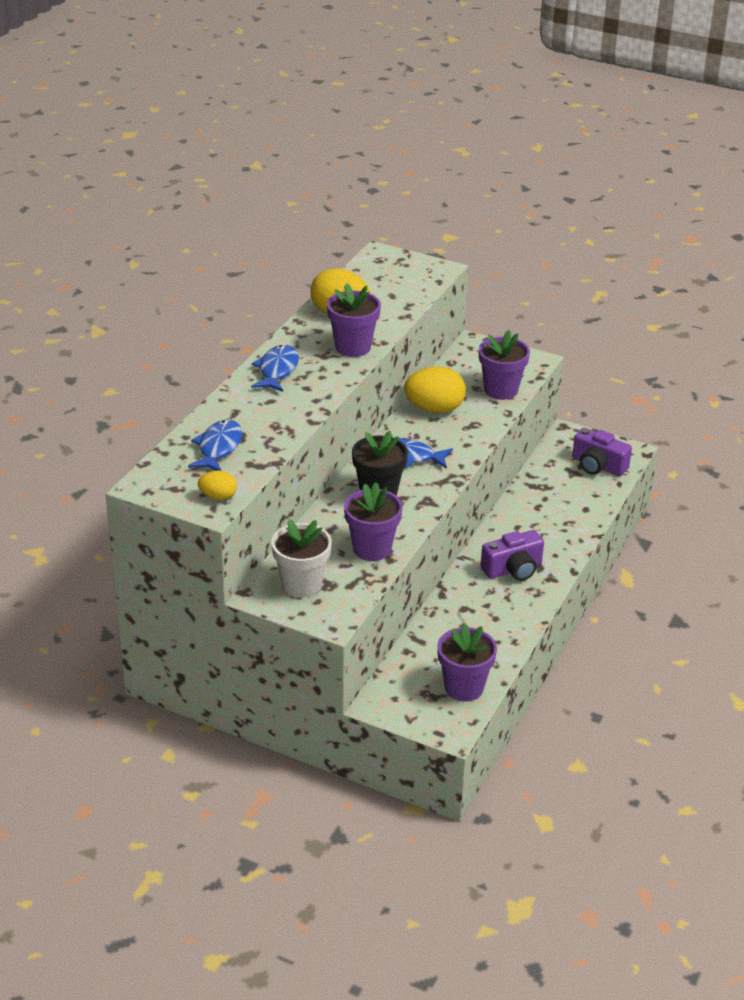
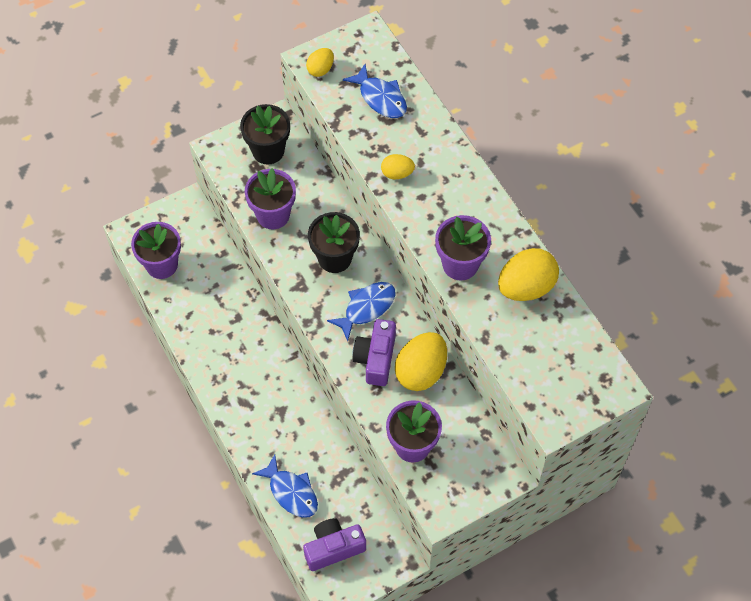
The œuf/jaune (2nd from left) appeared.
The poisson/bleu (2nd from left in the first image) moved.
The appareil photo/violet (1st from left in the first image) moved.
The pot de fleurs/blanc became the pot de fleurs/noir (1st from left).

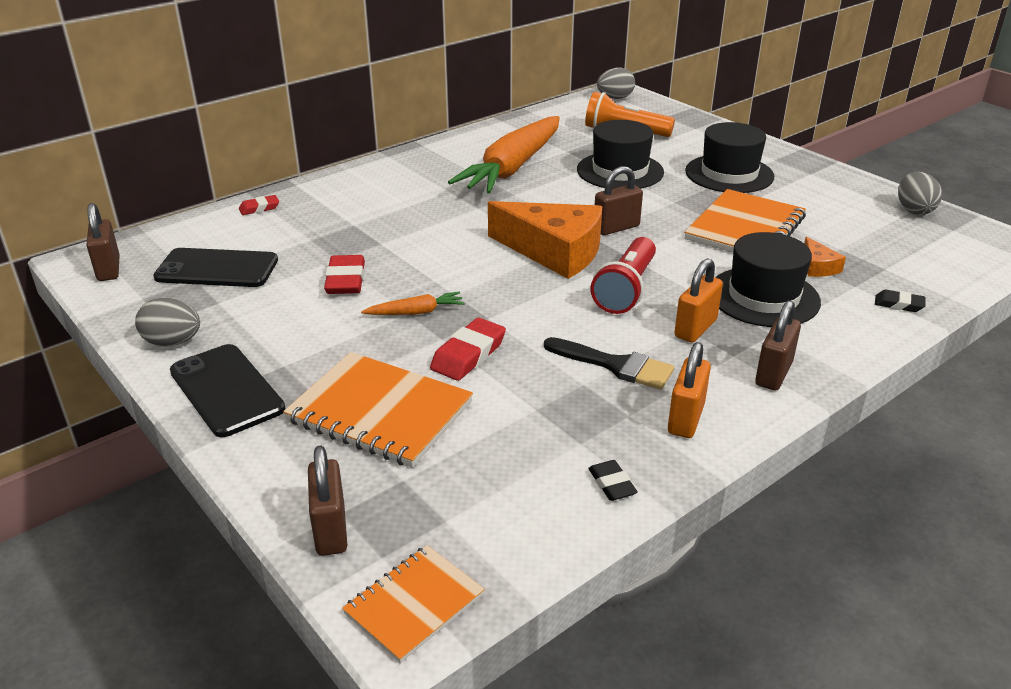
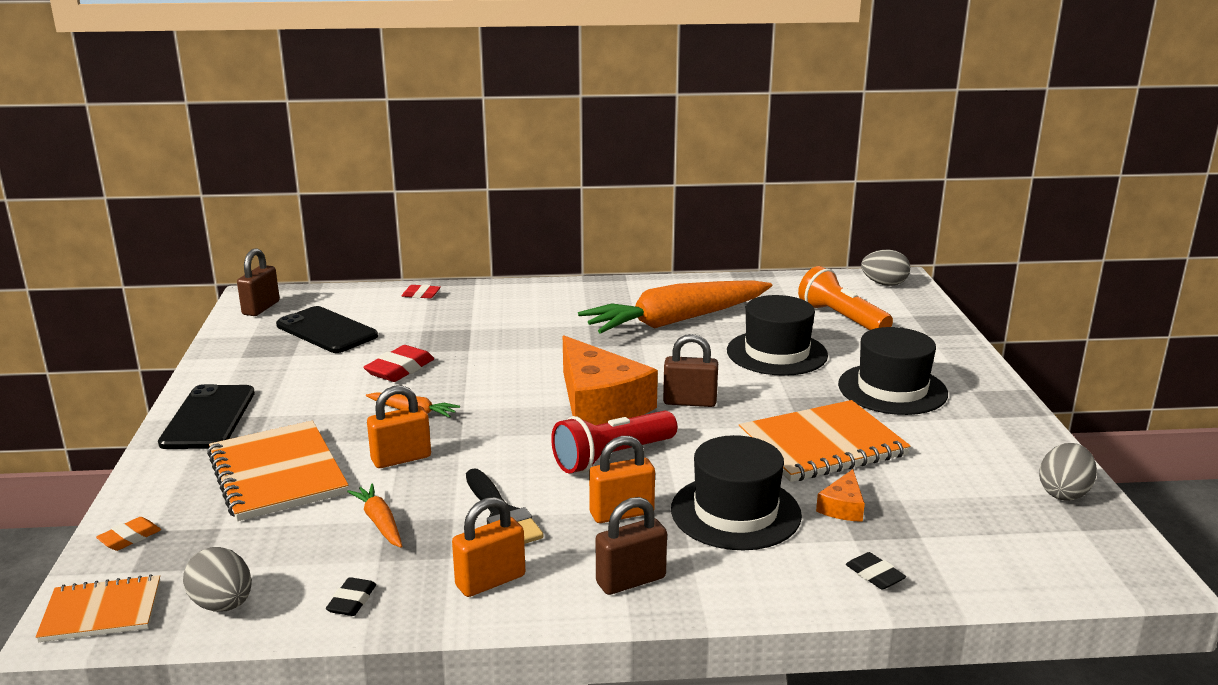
The carotte/orange (1st from left) appeared.
The œuf/gris (1st from left) moved.
The cadenas/marron (2nd from left) was replaced by the gomme/orange.
The gomme/rouge (3rd from left) was replaced by the cadenas/orange (1st from left).

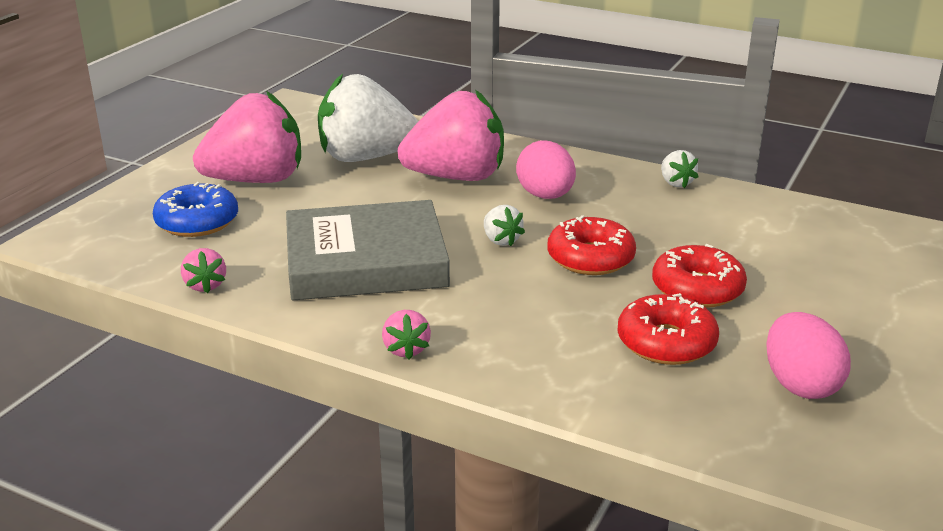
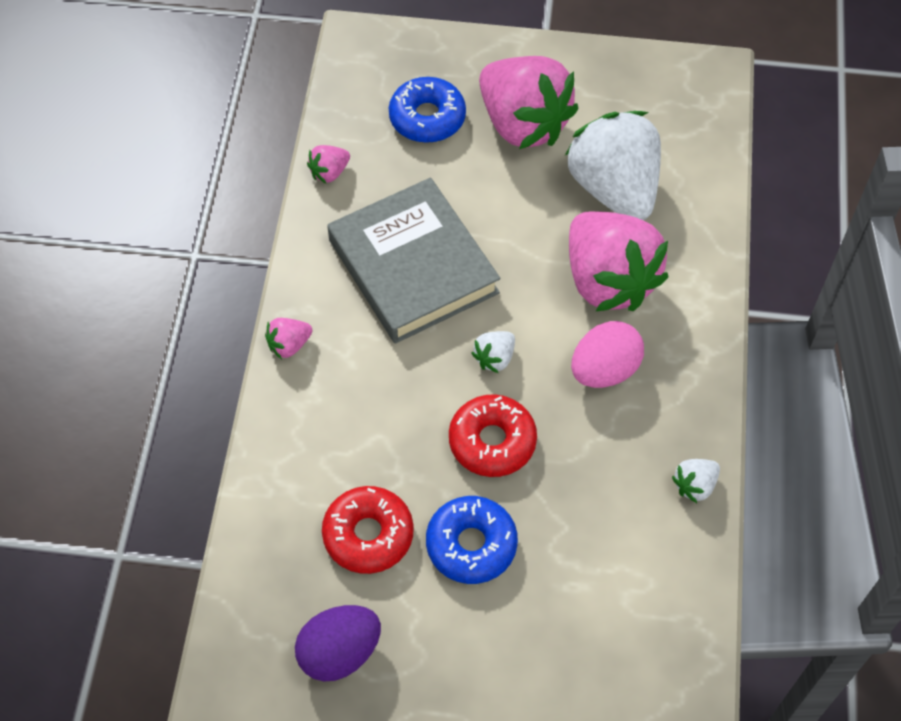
The beignet/rouge (3rd from left) became the beignet/bleu (2nd from left).
The œuf/rose (2nd from left) became the œuf/violet.

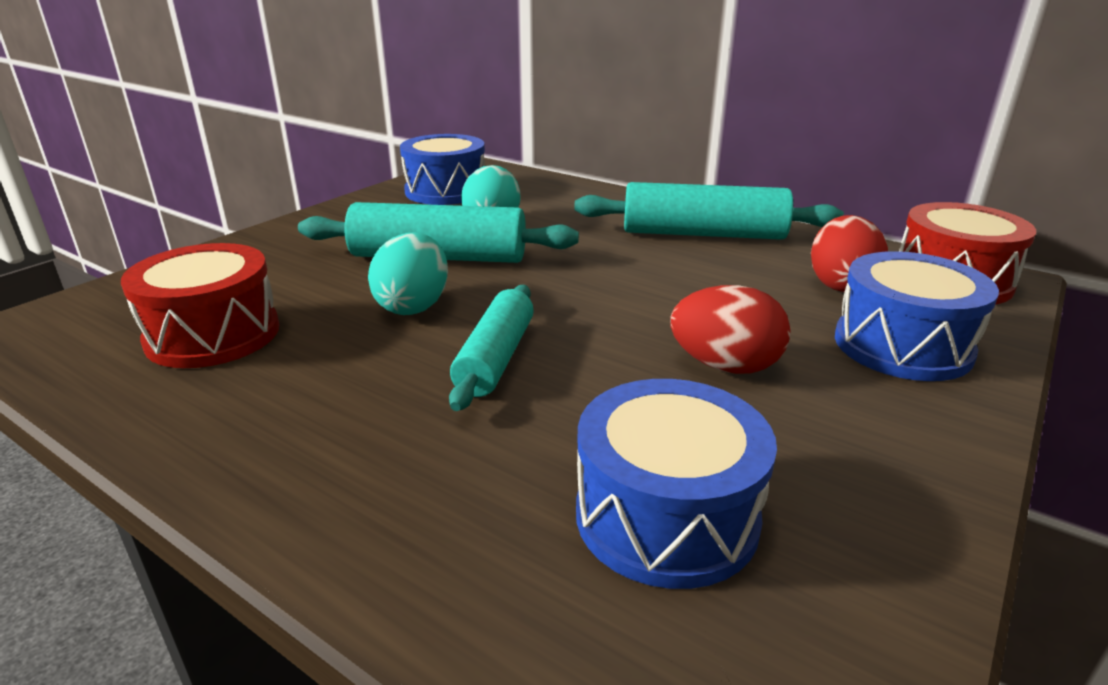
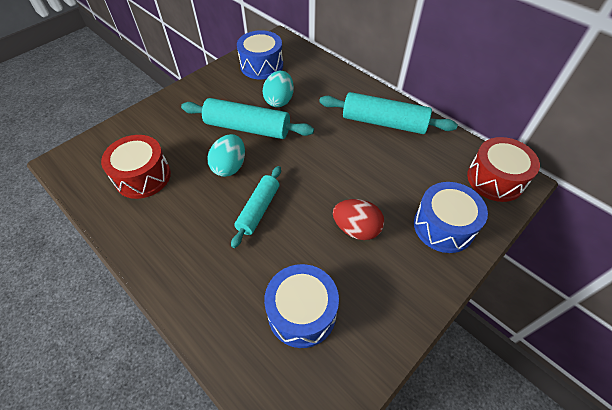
The œuf/rouge (2nd from left) disappeared.

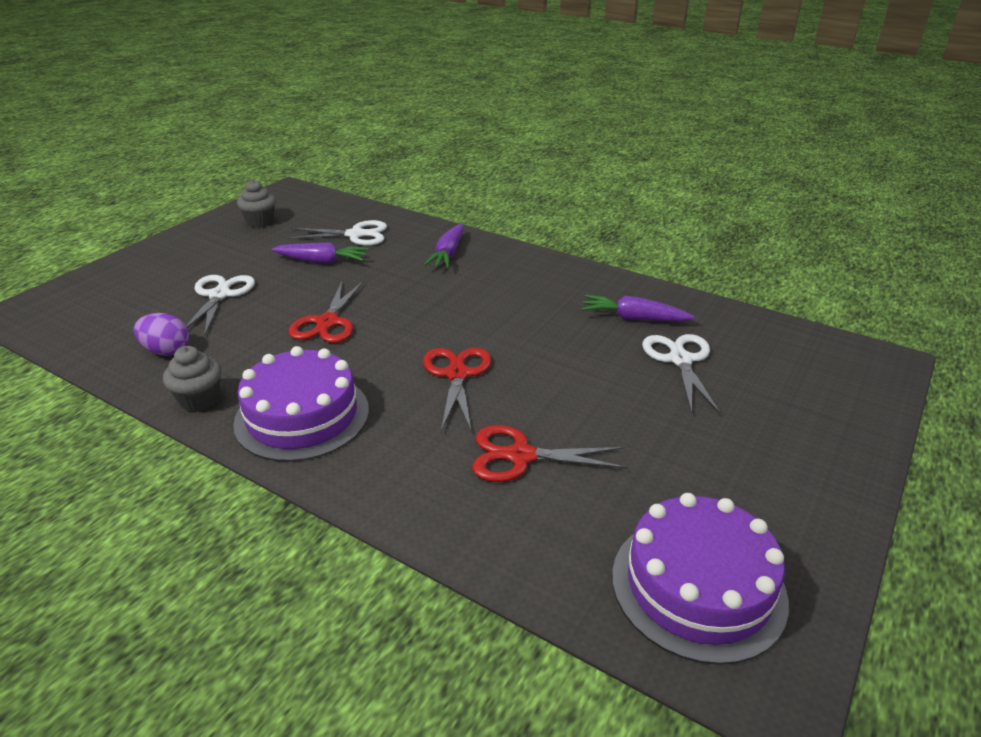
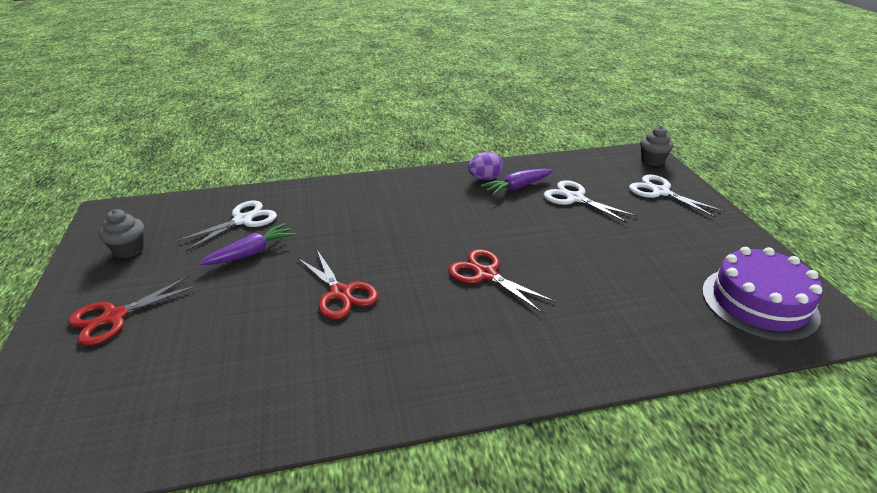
The gâteau/violet (1st from left) disappeared.
The carotte/violet (2nd from left) disappeared.
The œuf/violet moved.
The muffin/gris (1st from left in the first image) moved.
The ciseaux/blanc (1st from left in the first image) moved.
The ciseaux/rouge (3rd from left in the first image) moved.

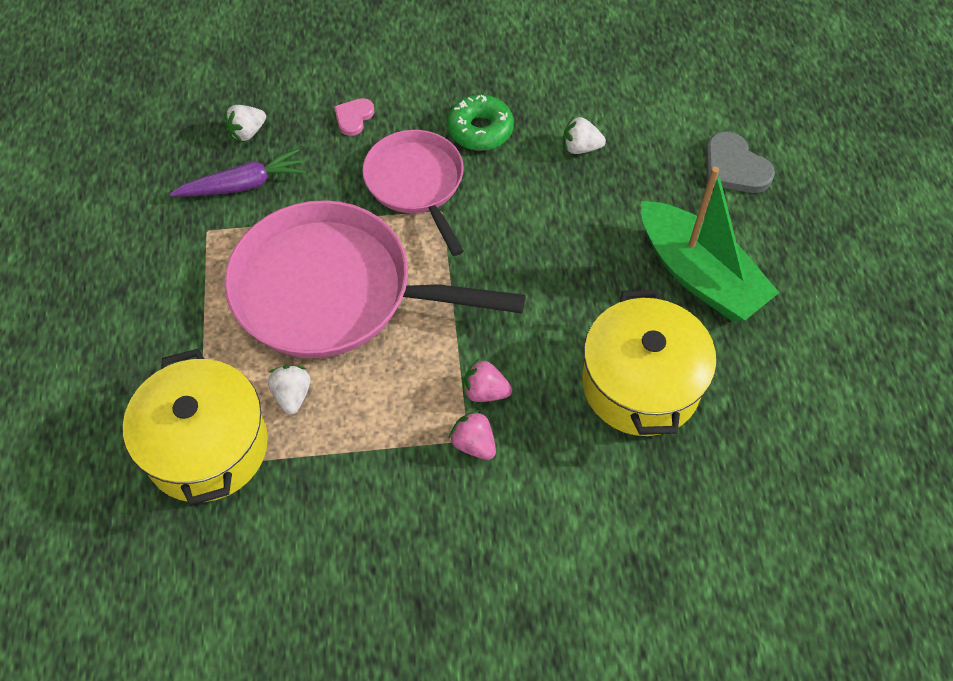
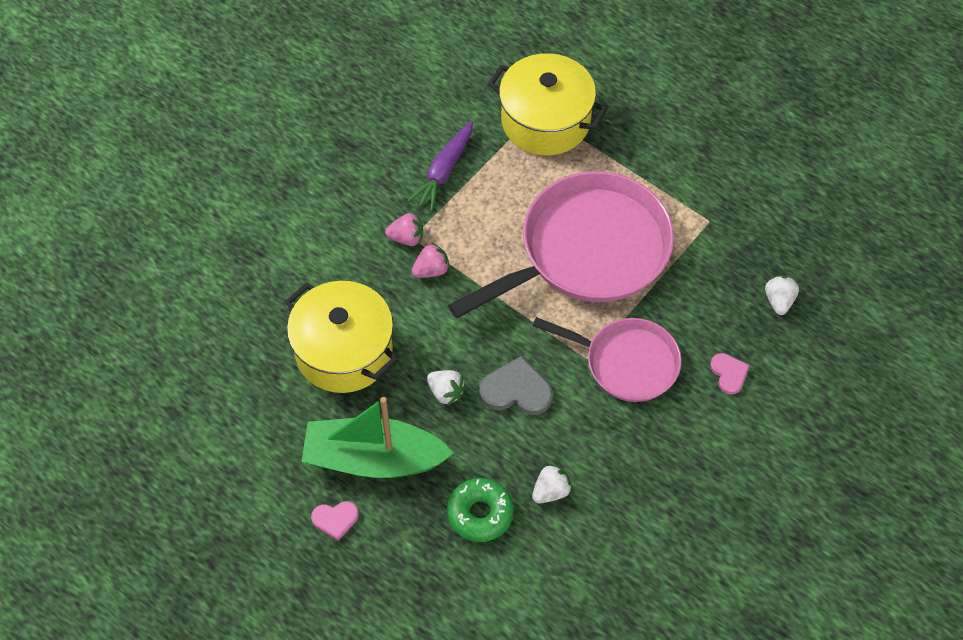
The cœur/rose (1st from left) appeared.
The carotte/violet moved.
The fraise/blanc (2nd from left in the first image) moved.
The beignet/vert moved.
The cœur/gris moved.

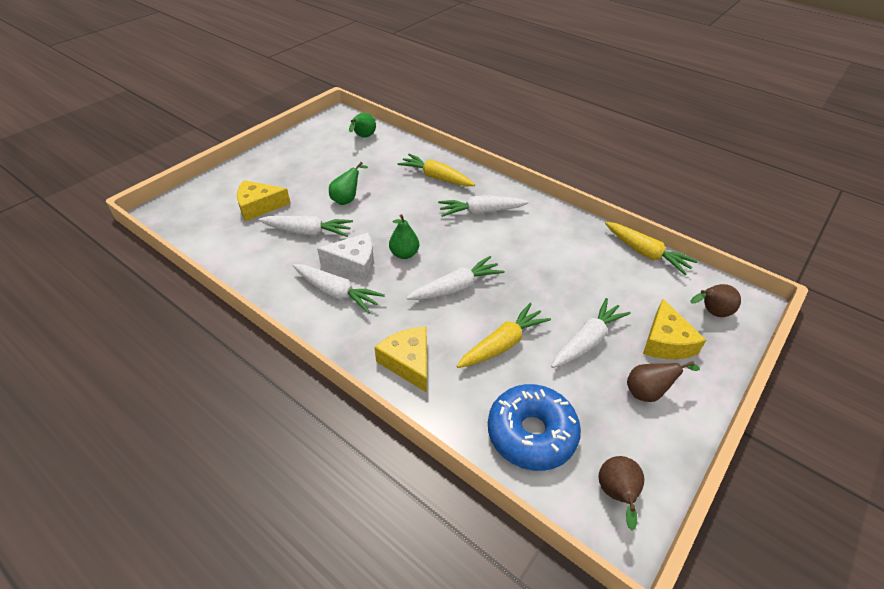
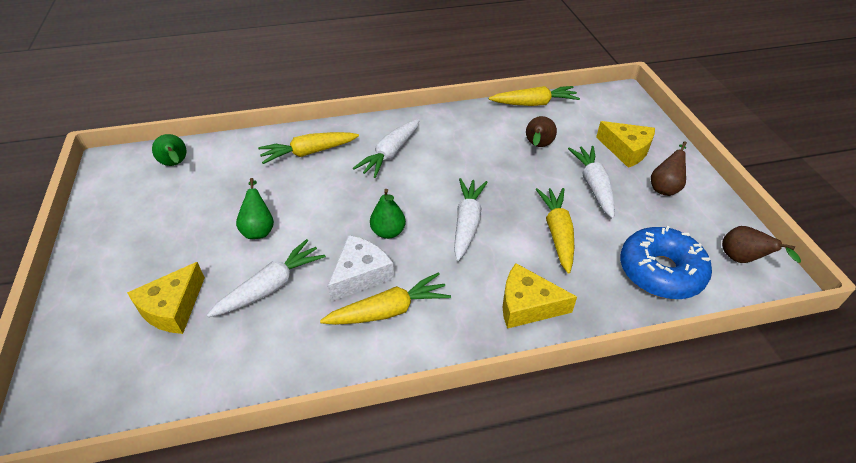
The poire/marron (3rd from left in the first image) moved.
The carotte/blanc (2nd from left) became the carotte/jaune (2nd from left).

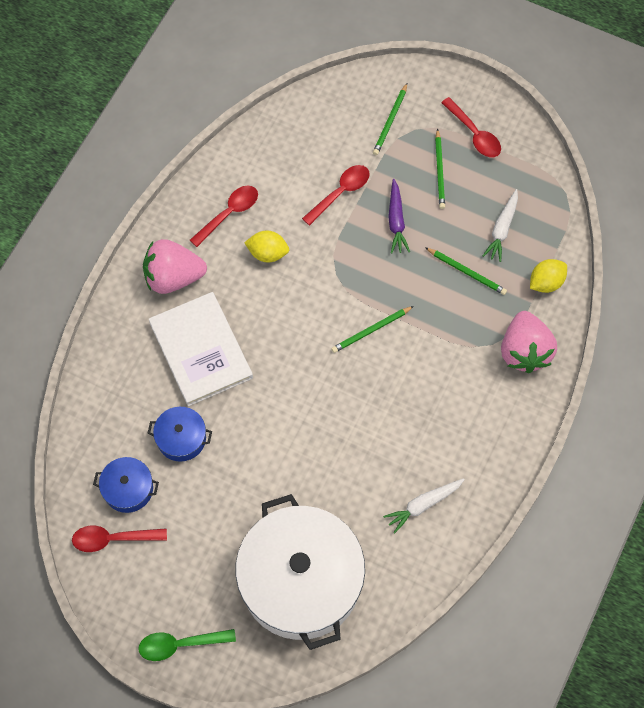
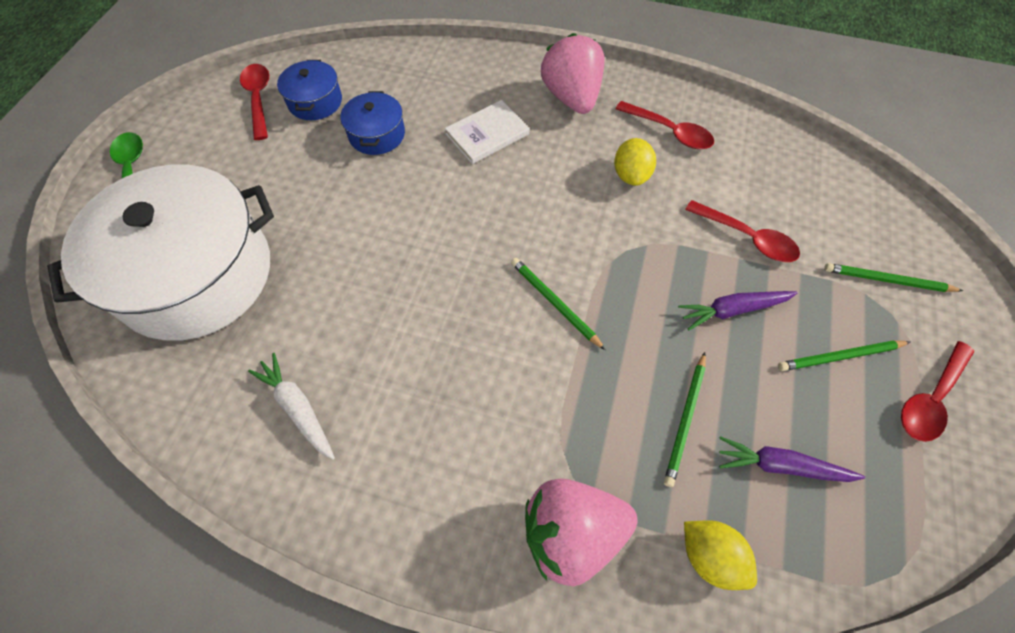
The carotte/blanc (2nd from left) became the carotte/violet (2nd from left).
The livre/blanc changed to 0.59 times the size.

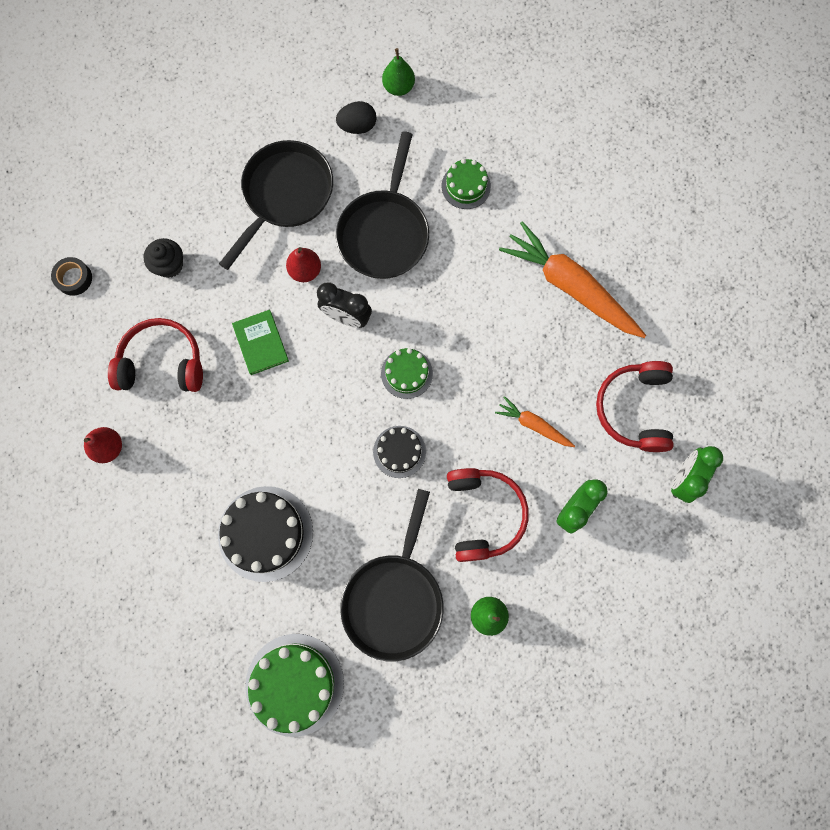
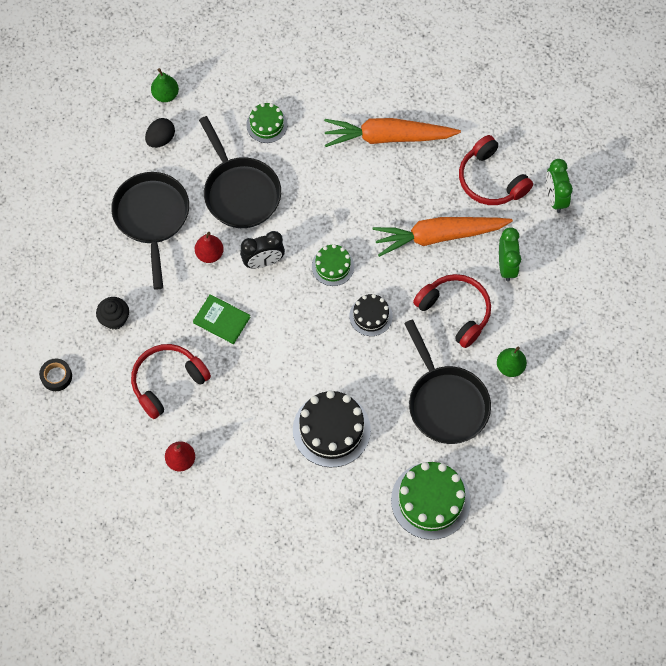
The carotte/orange (1st from left in the first image) changed to 2.03 times the size.

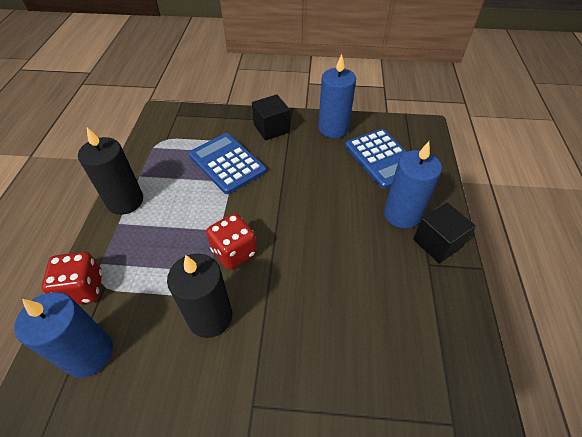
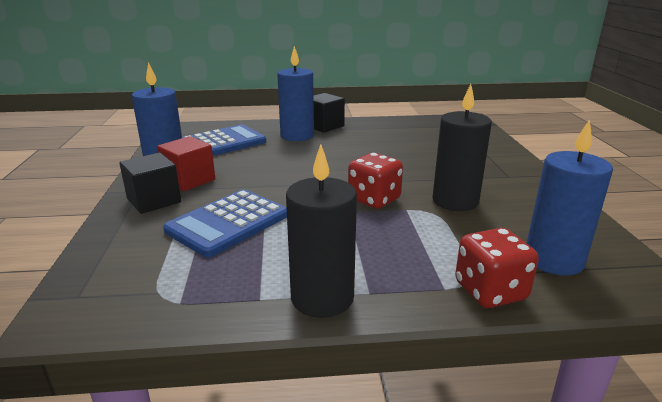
The cube/rouge appeared.

